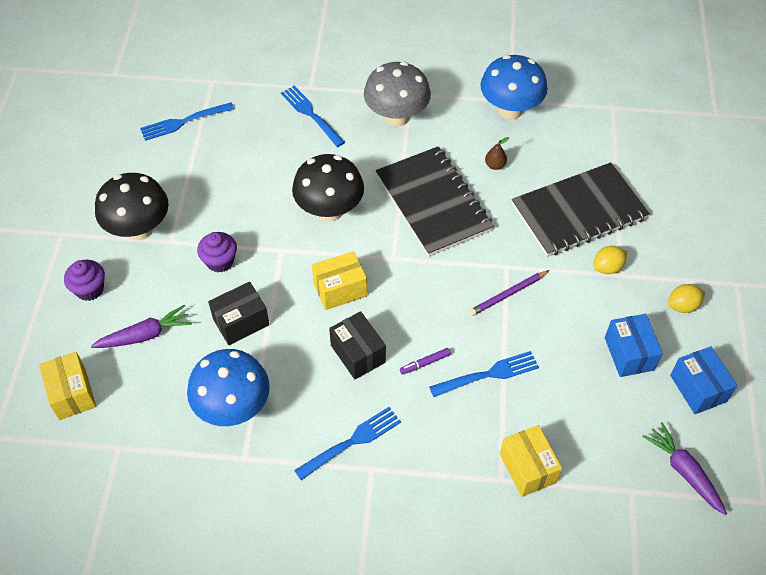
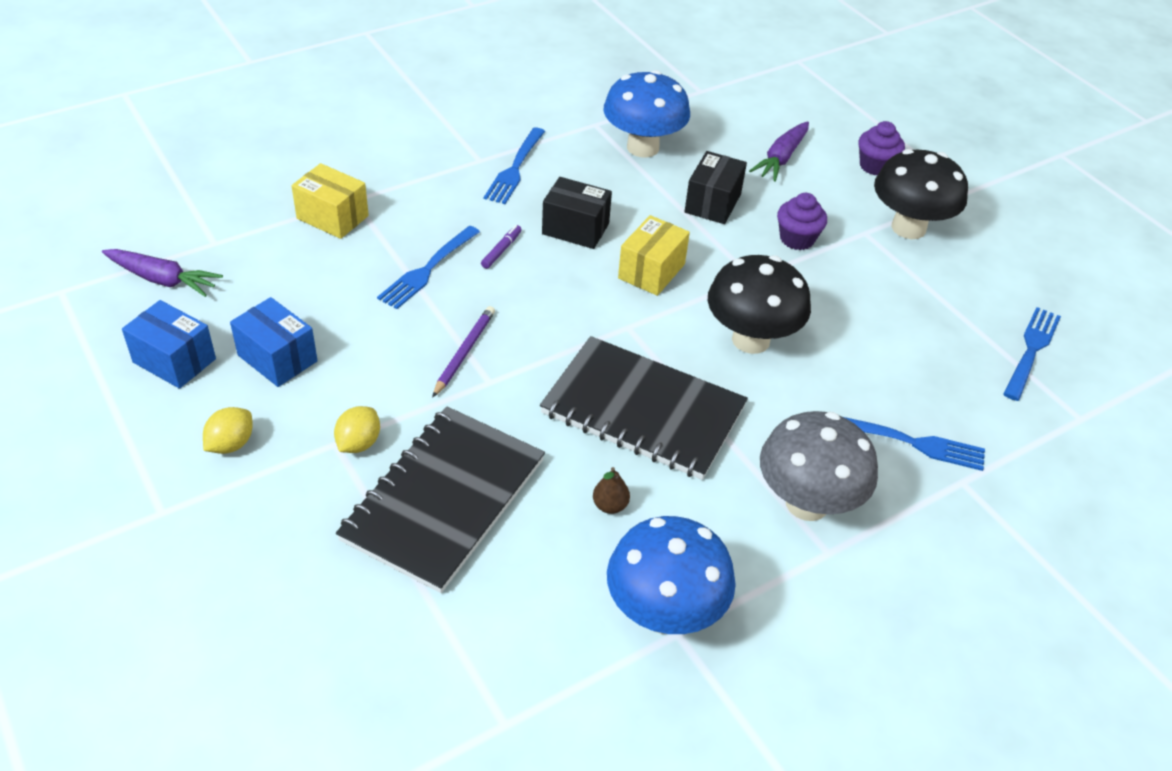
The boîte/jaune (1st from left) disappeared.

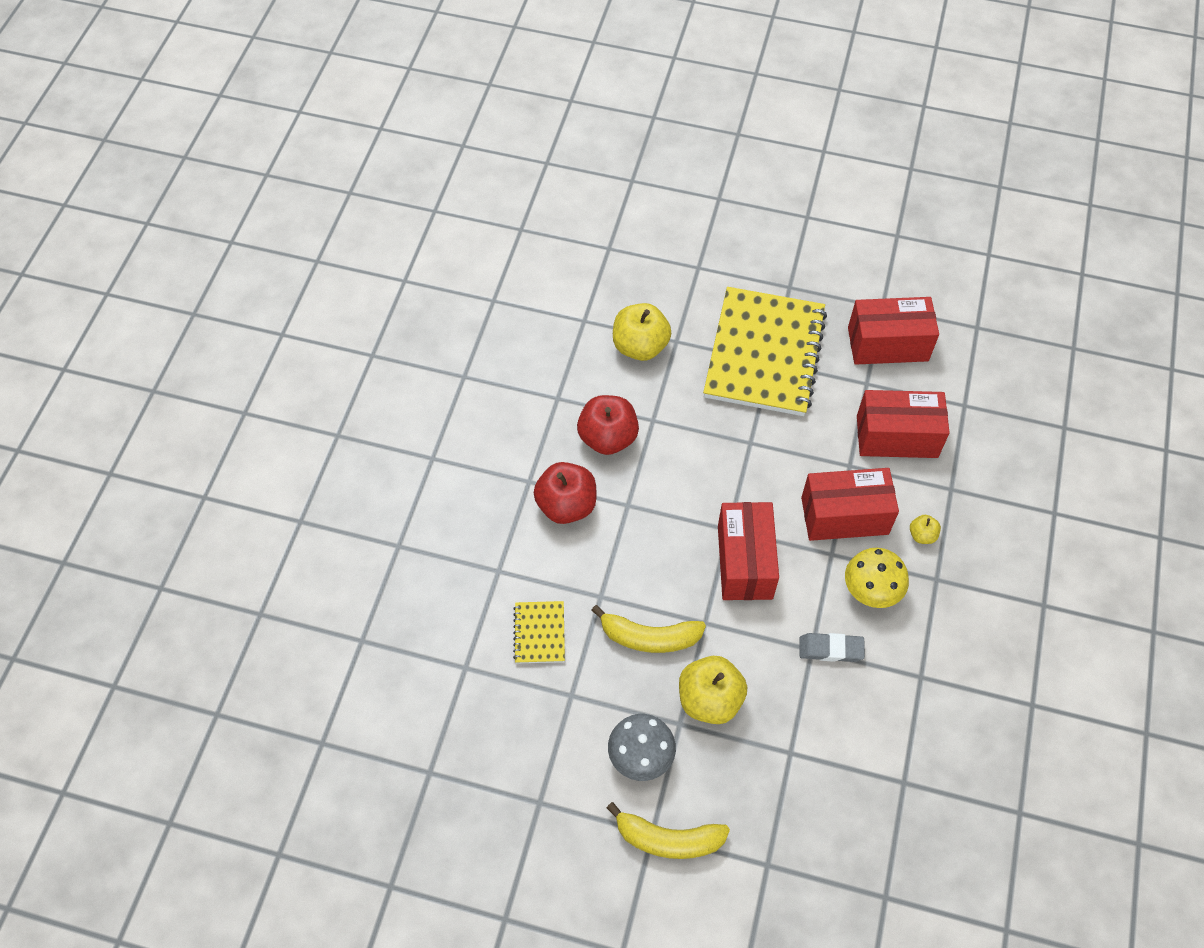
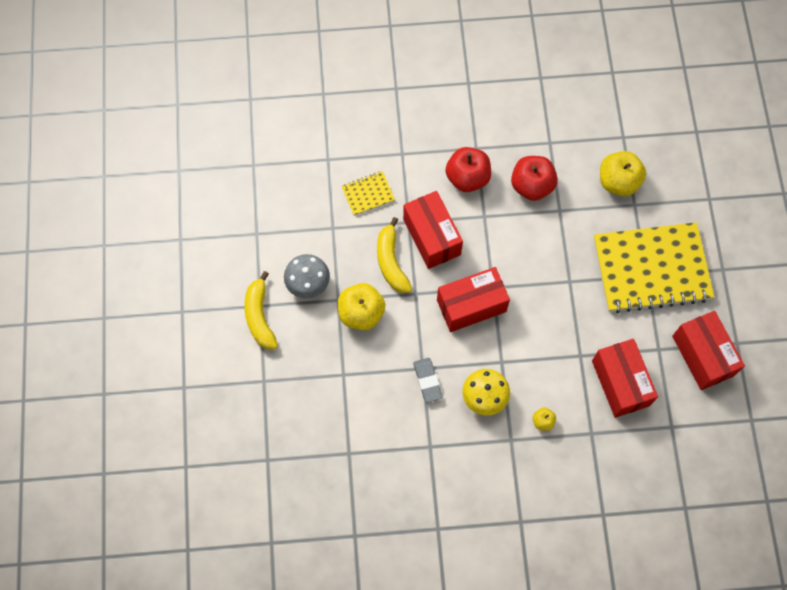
The boîte/rouge (2nd from left in the first image) moved.

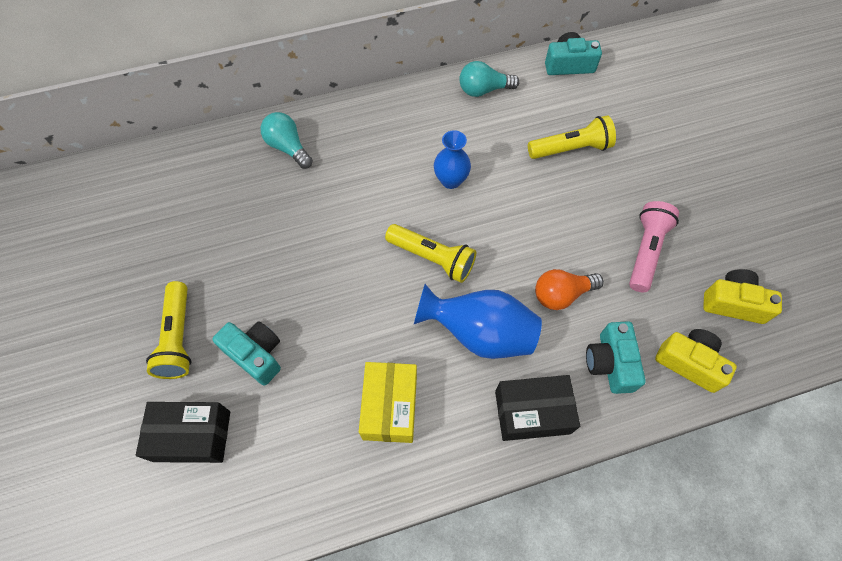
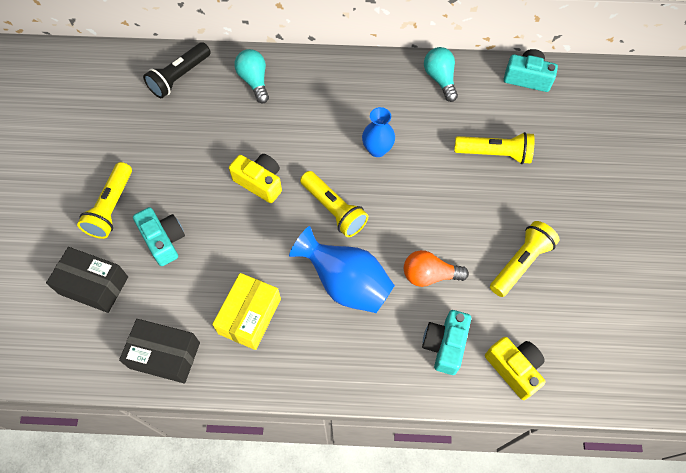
The lampe de poche/noir appeared.
The boîte/noir (2nd from left) moved.
The appareil photo/jaune (2nd from left in the first image) moved.
The lampe de poche/rose became the lampe de poche/jaune (4th from left).
The ampoule/turquoise (2nd from left) turned 60 degrees clockwise.

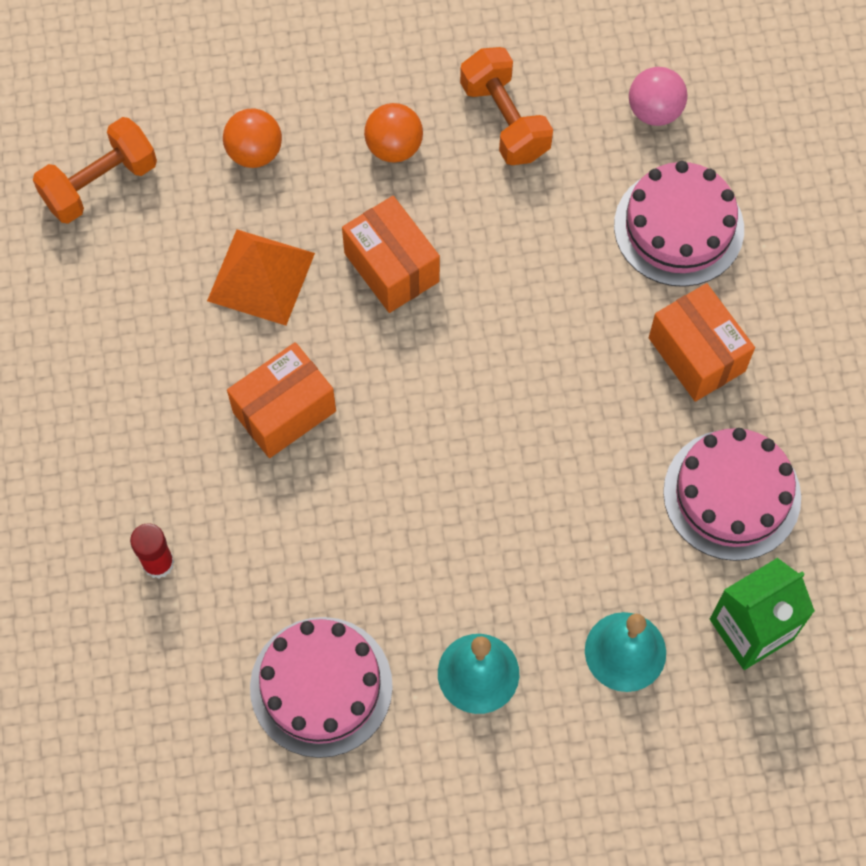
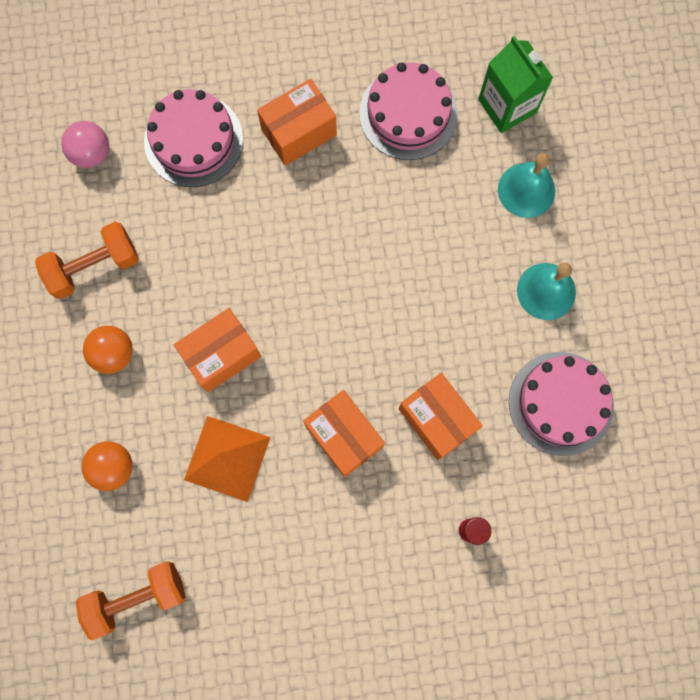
The boîte/orange (4th from left) appeared.
The haltère/orange (1st from left in the first image) turned 75 degrees counterclockwise.

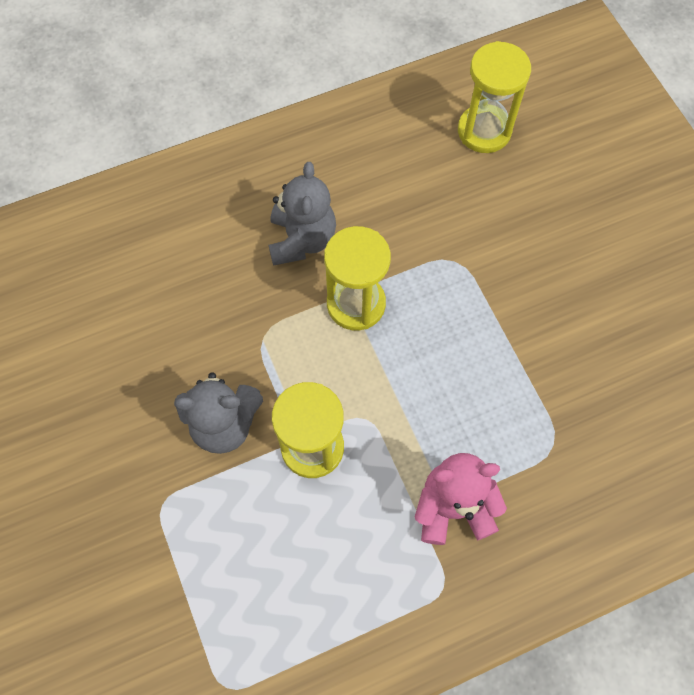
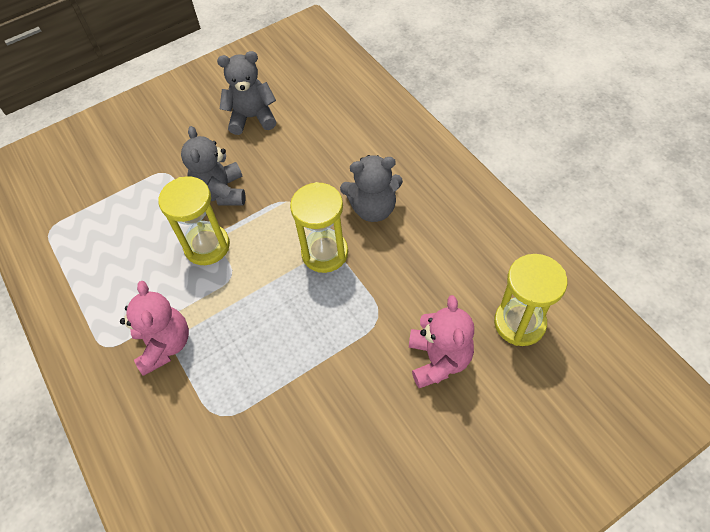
The ours en peluche/gris (2nd from left) appeared.
The ours en peluche/rose (2nd from left) appeared.

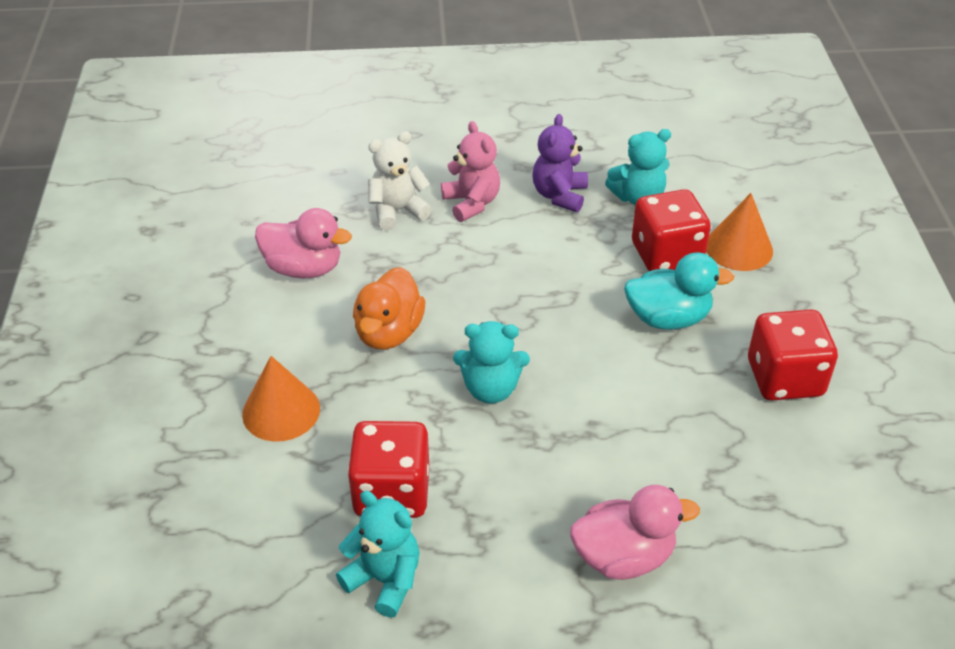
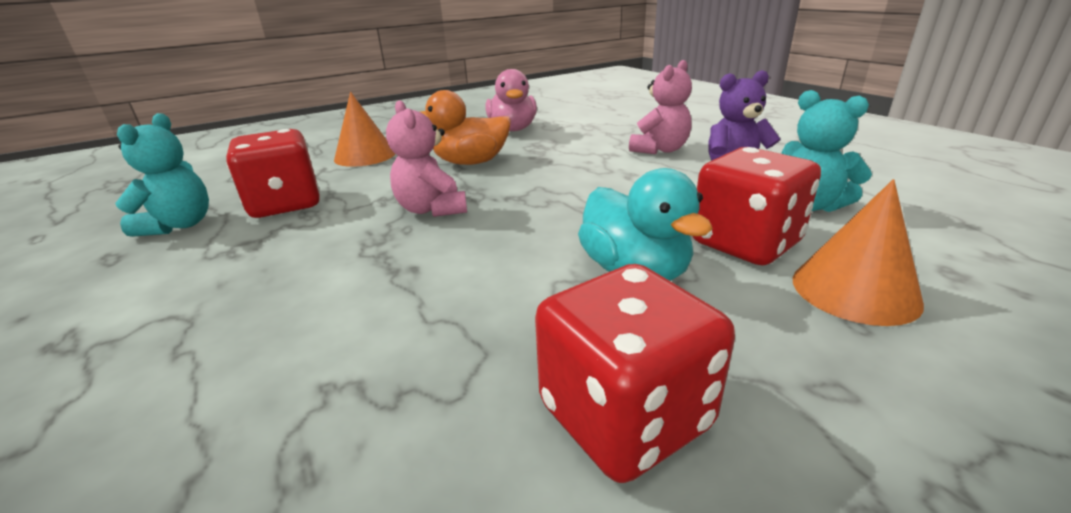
The ours en peluche/blanc disappeared.
The canard/rose (2nd from left) disappeared.
The ours en peluche/turquoise (2nd from left) became the ours en peluche/rose (1st from left).

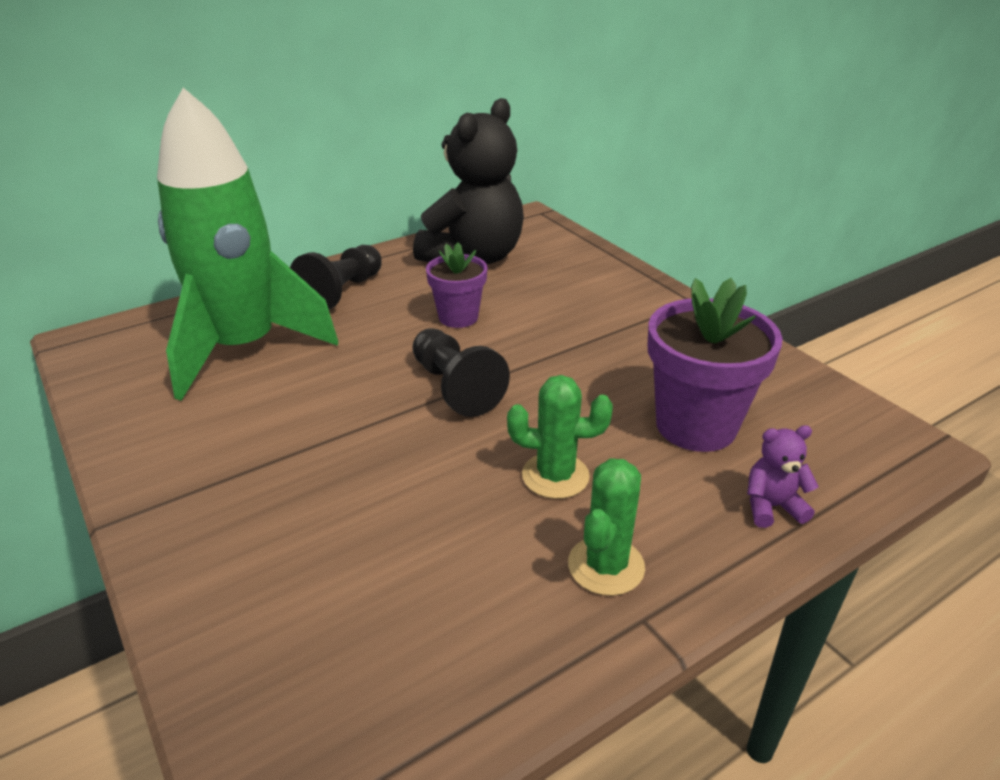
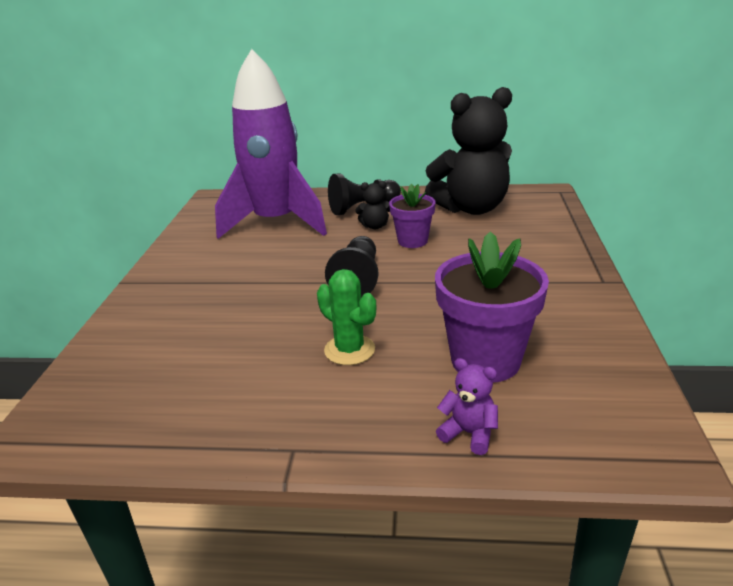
The cactus/vert (2nd from left) disappeared.
The ours en peluche/noir (1st from left) appeared.
The fusée/vert became the fusée/violet.

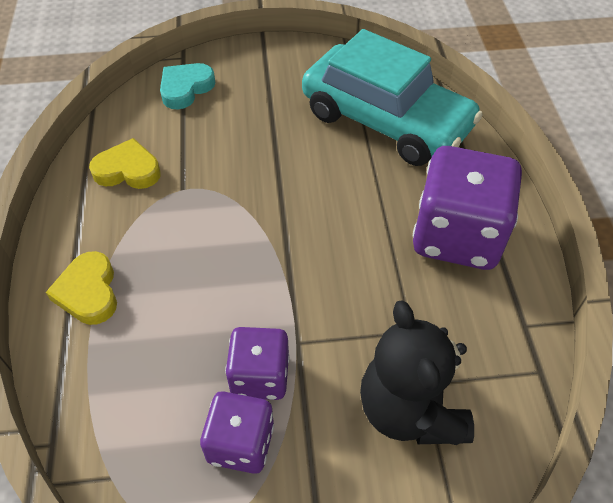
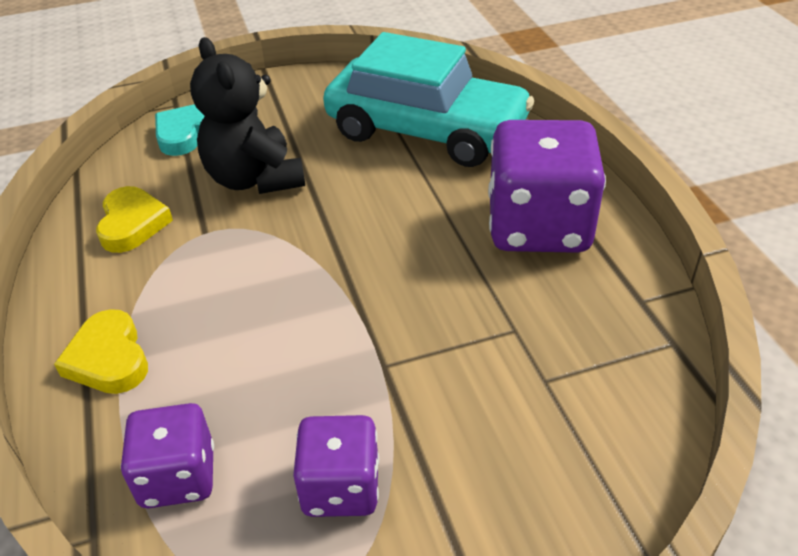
The dé/violet (2nd from left in the first image) moved.
The ours en peluche/noir moved.
The cœur/jaune (2nd from left) turned 90 degrees clockwise.

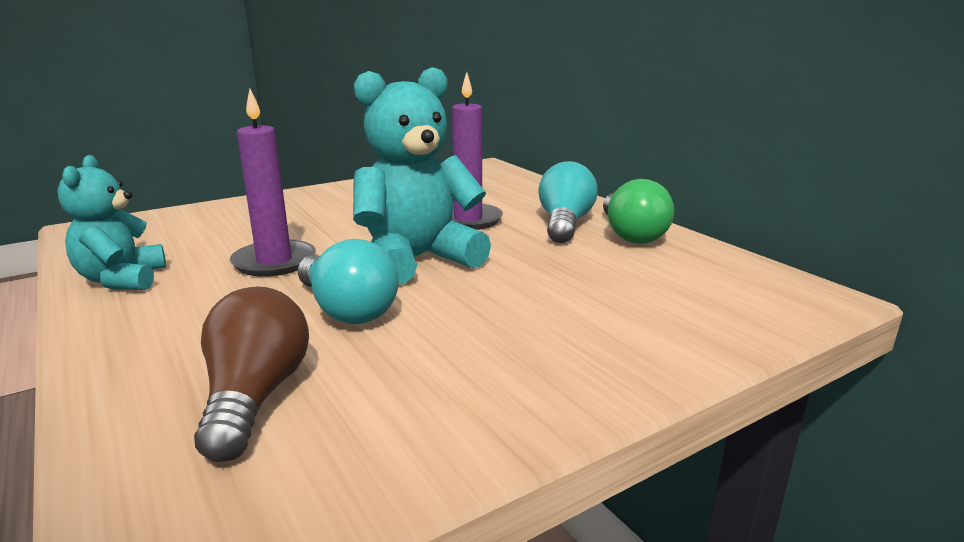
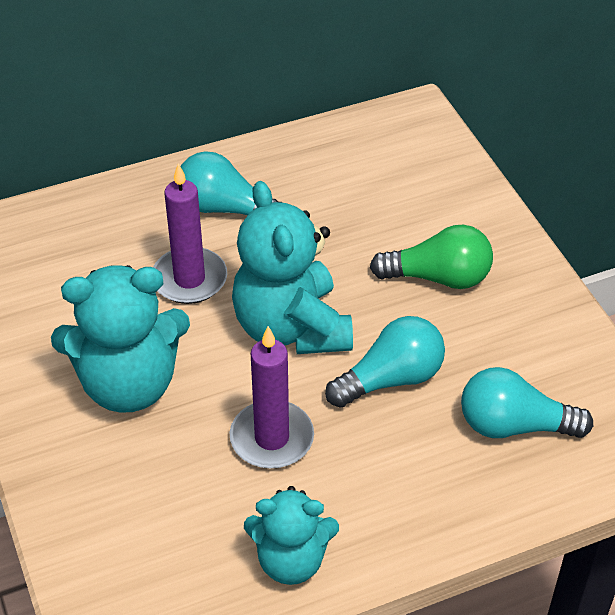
The ours en peluche/turquoise (1st from left) appeared.
The ampoule/vert moved.
The ampoule/marron became the ampoule/turquoise (3rd from left).

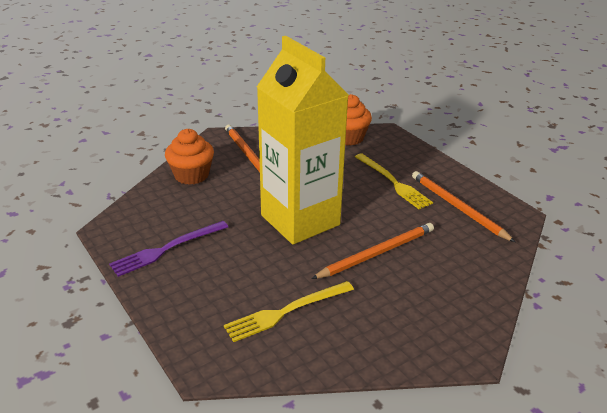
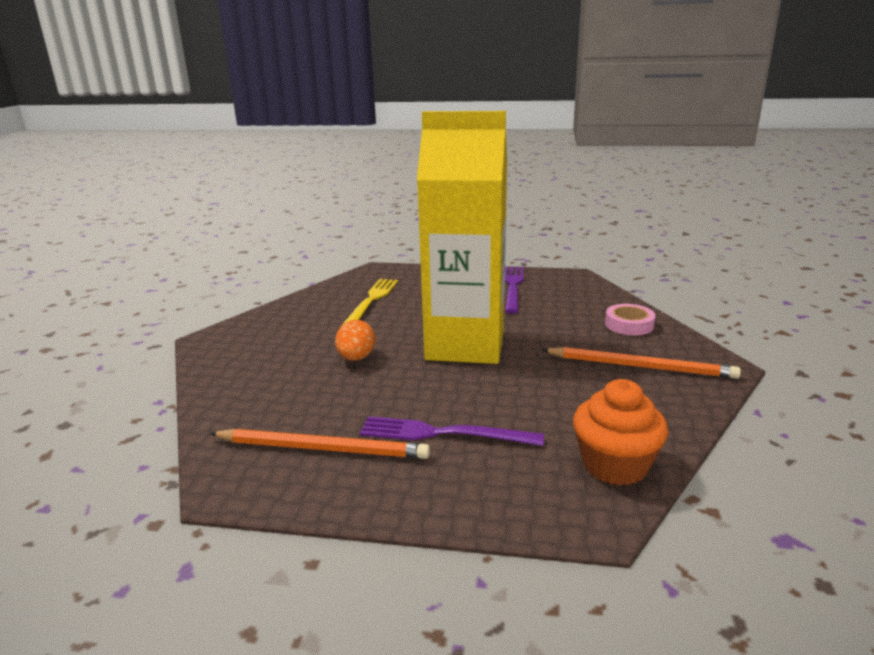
The muffin/orange (1st from left) was replaced by the ruban adhésif/rose.
The crayon/orange (2nd from left) was replaced by the œuf/orange.
The fourchette/jaune (2nd from left) became the fourchette/violet (1st from left).

